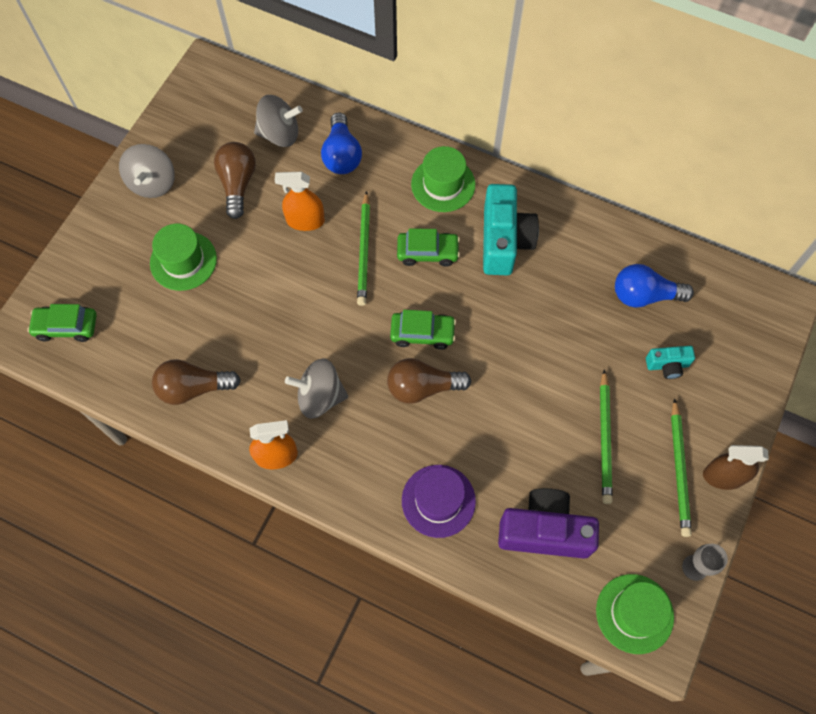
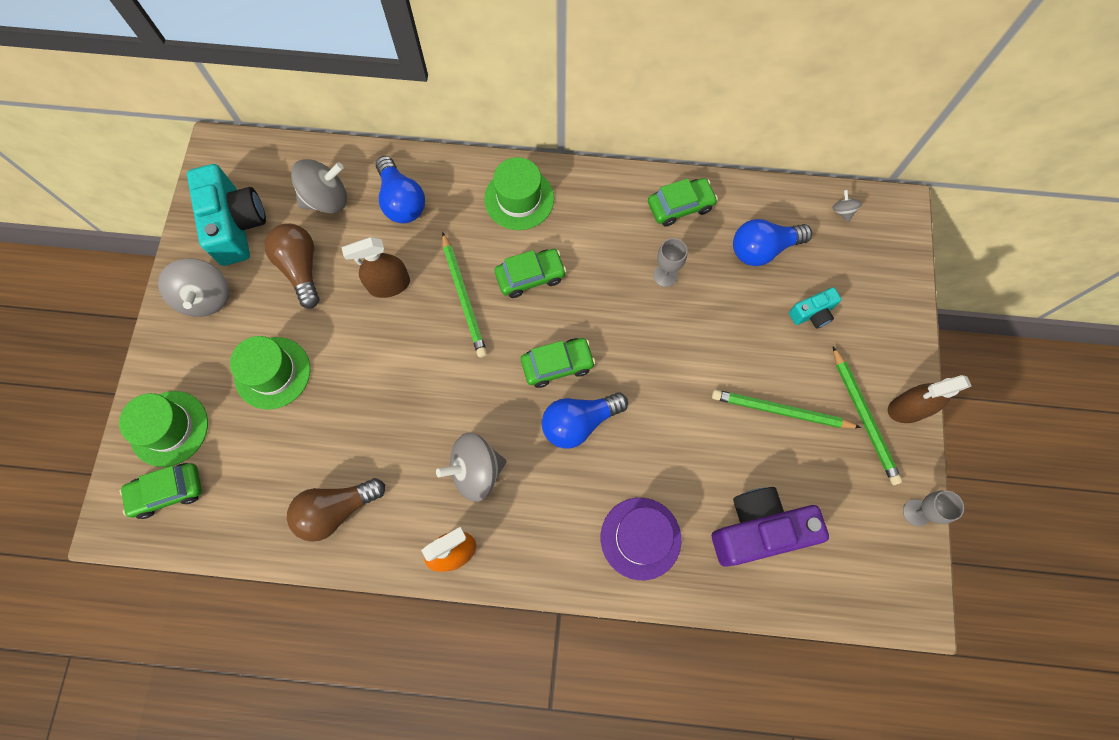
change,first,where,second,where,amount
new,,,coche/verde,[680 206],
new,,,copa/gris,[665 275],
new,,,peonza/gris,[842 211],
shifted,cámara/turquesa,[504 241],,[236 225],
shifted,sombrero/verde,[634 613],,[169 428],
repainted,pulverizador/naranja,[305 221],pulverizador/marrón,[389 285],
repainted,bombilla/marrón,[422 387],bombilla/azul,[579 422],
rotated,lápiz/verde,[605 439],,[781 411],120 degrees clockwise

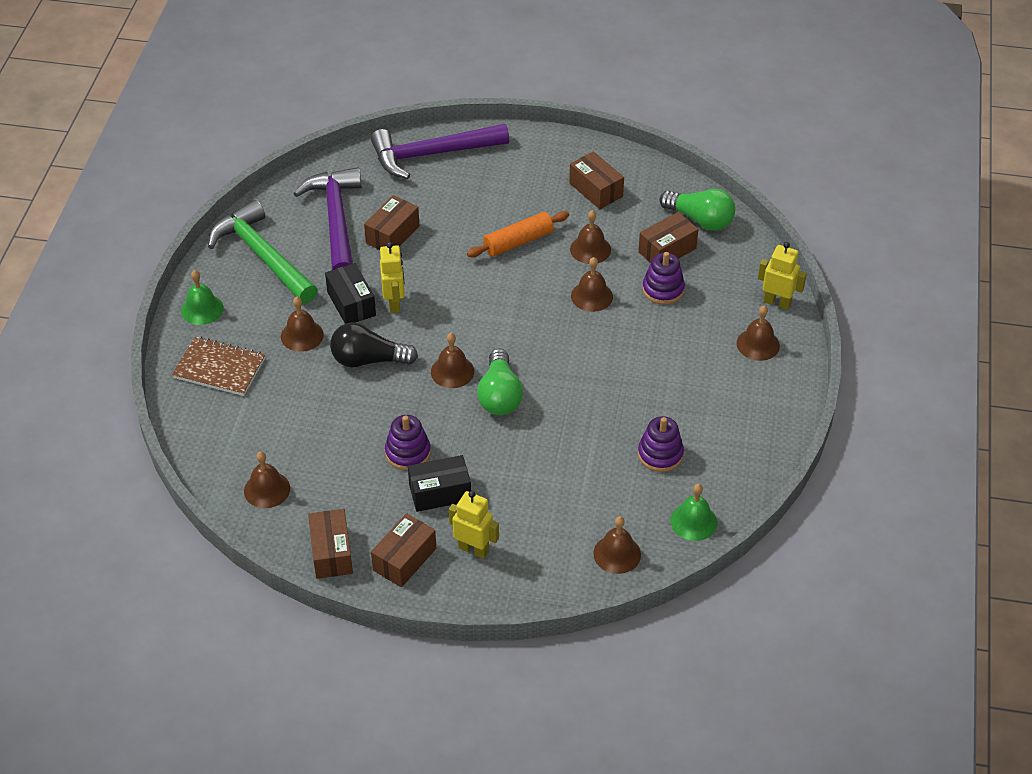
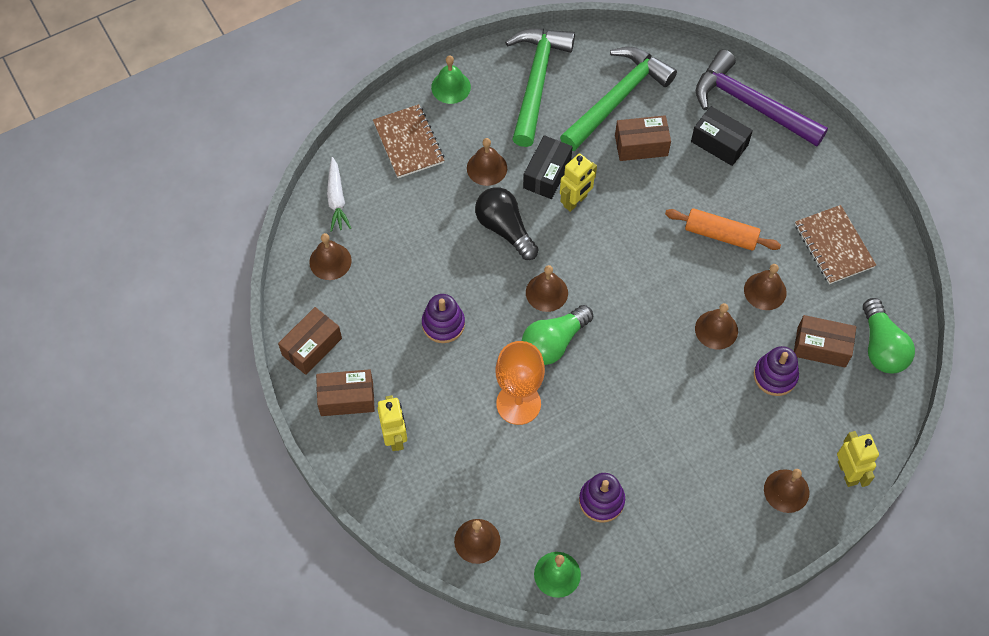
change,first,where,second,where,amount
new,,,zanahoria/blanco,[337 199],
new,,,copa/naranja,[518 403],
shifted,caja/negro,[440 492],,[719 143],
swapped,caja/marrón,[596 190],cuaderno/marrón,[834 246],
repainted,martillo/morado,[336 220],martillo/verde,[618 98],

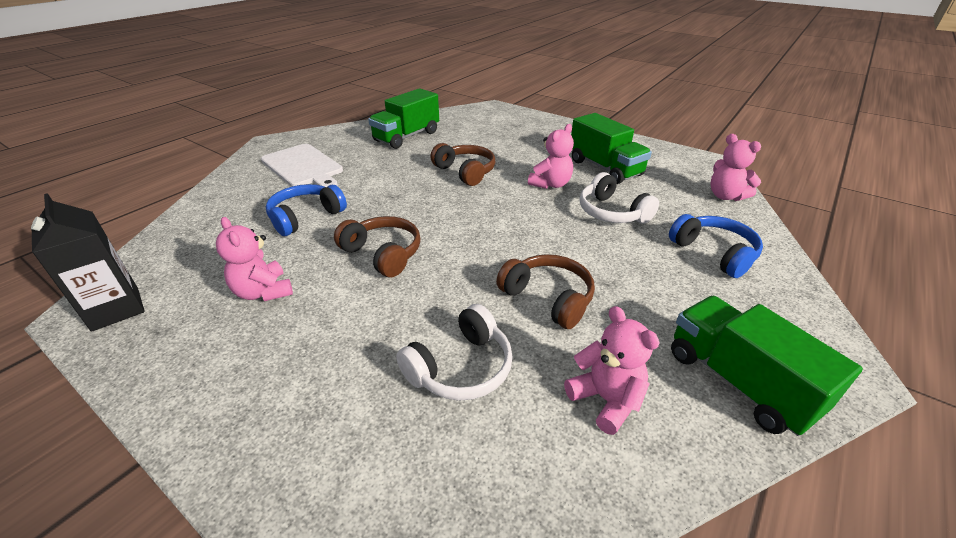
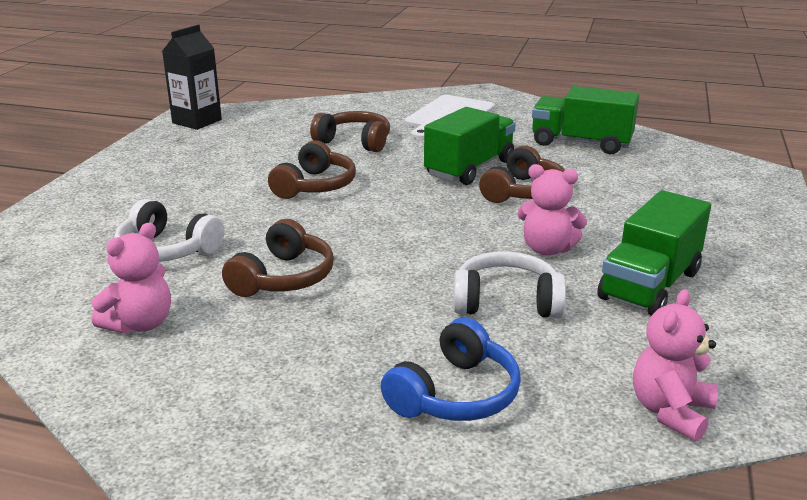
change,first,where,second,where,amount
gone,osito/rosa,[263 292],,,
shifted,camión/verde,[738 381],,[469 168],
repainted,auriculares/azul,[305 217],auriculares/marrón,[354 142],
rotated,auriculares/blanco,[611 212],,[506 301],60 degrees clockwise

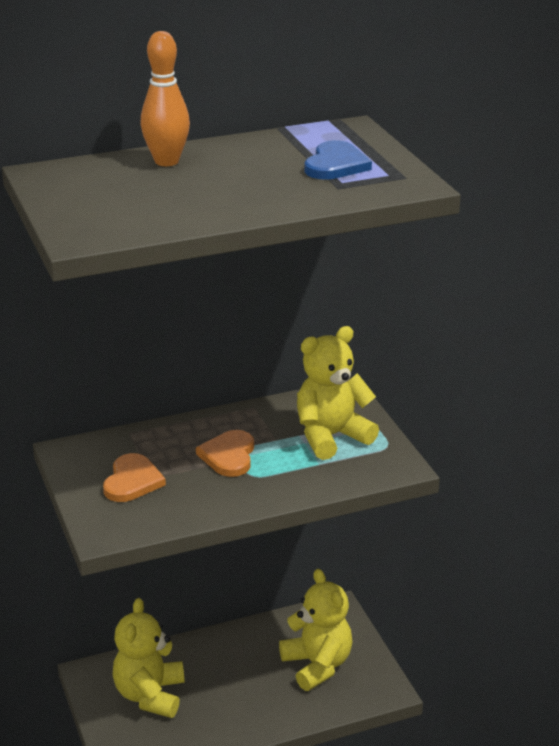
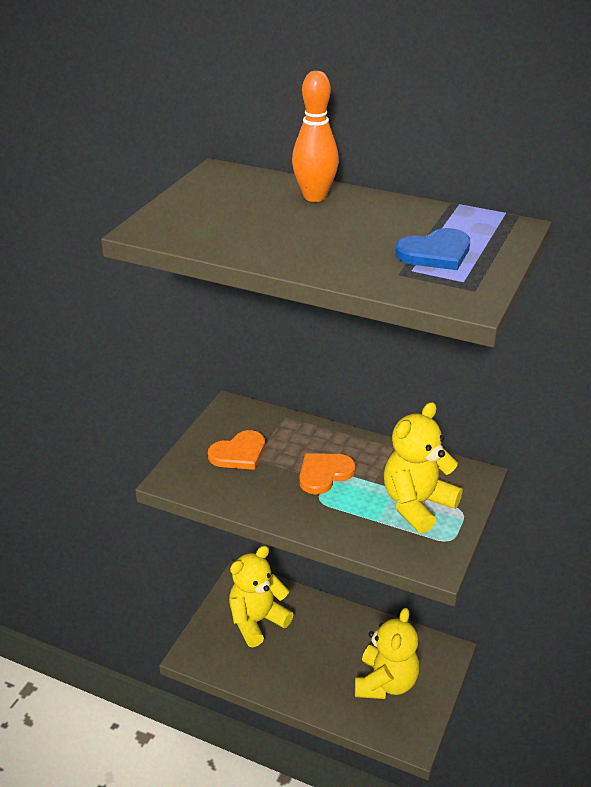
change,first,where,second,where,amount
rotated,osito/amarillo,[331 436],,[417 504],60 degrees counterclockwise

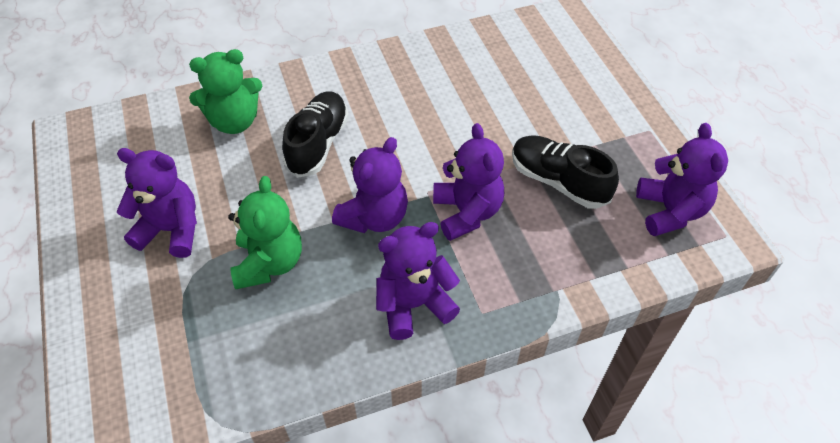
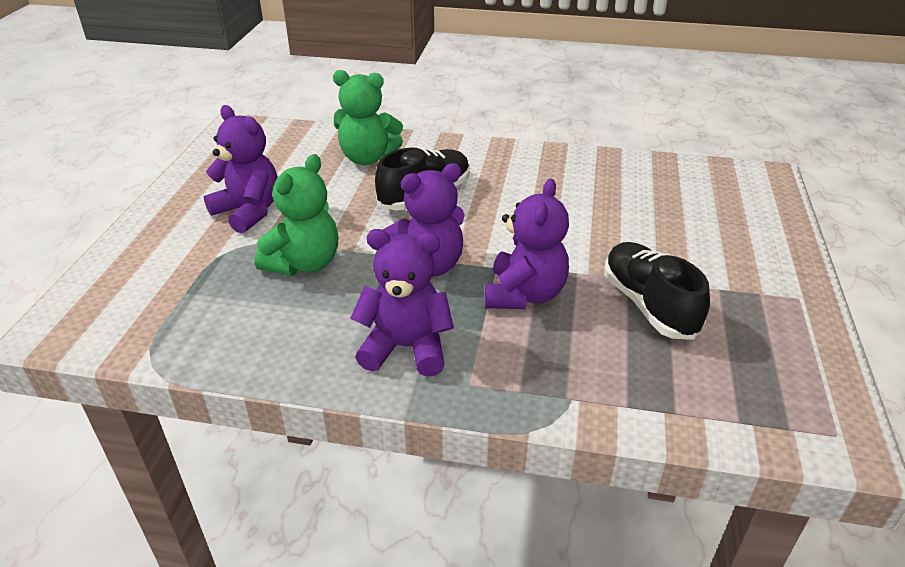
change,first,where,second,where,amount
gone,osito/morado,[670 211],,,

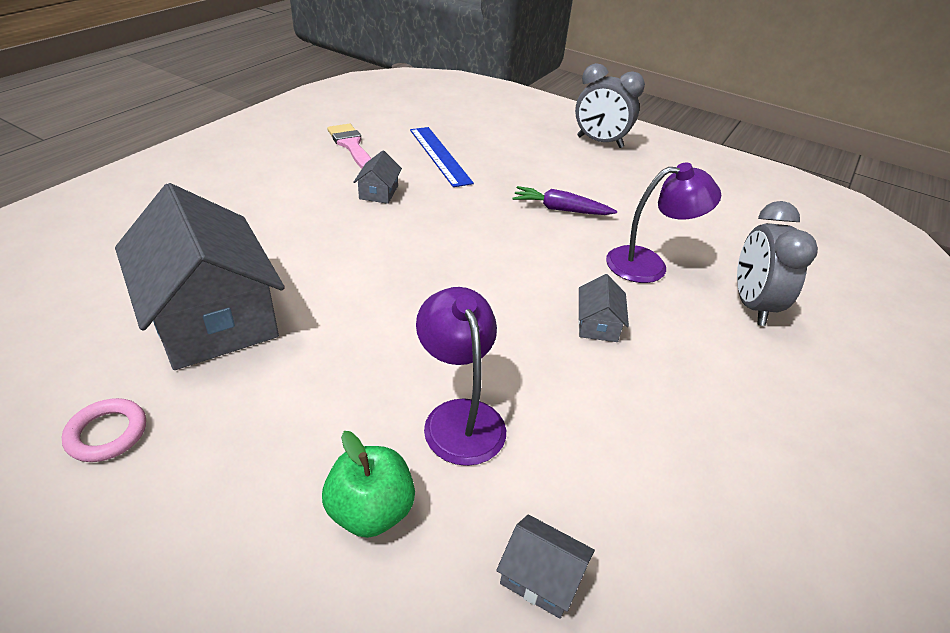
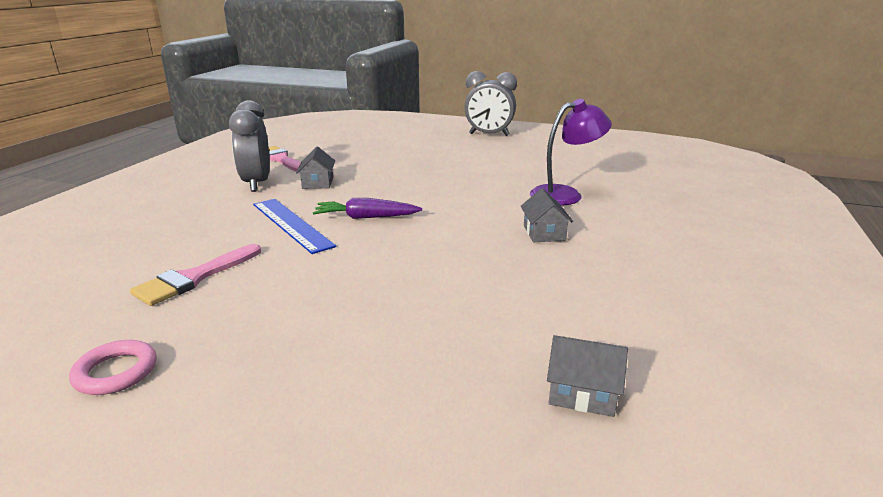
change,first,where,second,where,amount
gone,manzana/verde,[371 510],,,
gone,lámpara/morado,[459 417],,,
shifted,regla/azul,[440 155],,[292 224],
shifted,zanahoria/morado,[560 209],,[366 217],
shifted,despertador/gris,[751 305],,[256 183],
swapped,casa/gris,[212 317],pincel/rosa,[195 277],

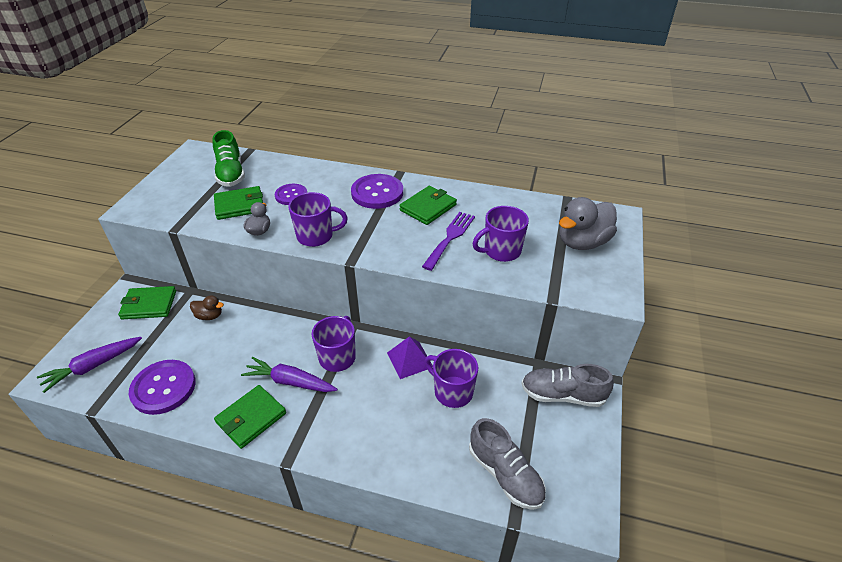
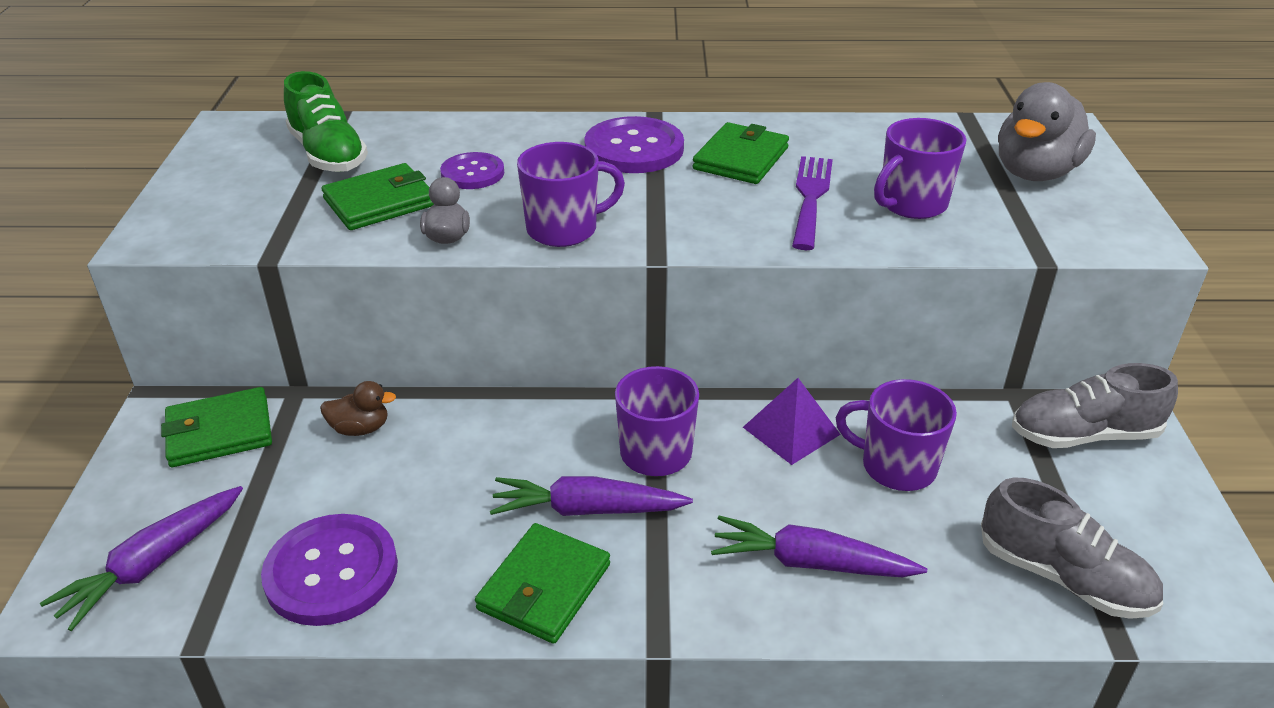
change,first,where,second,where,amount
new,,,zanahoria/morado,[810 563],

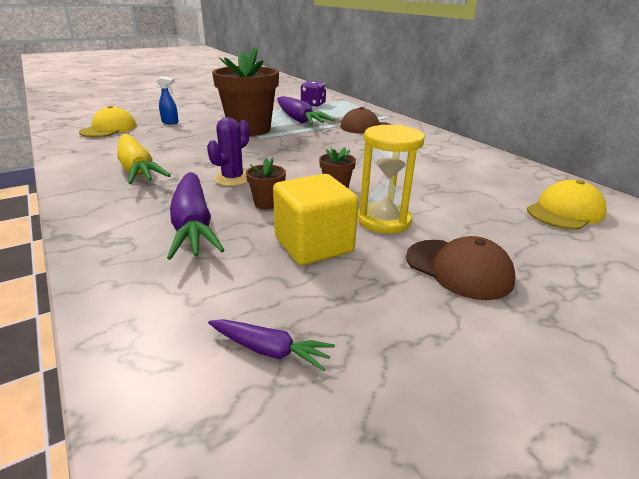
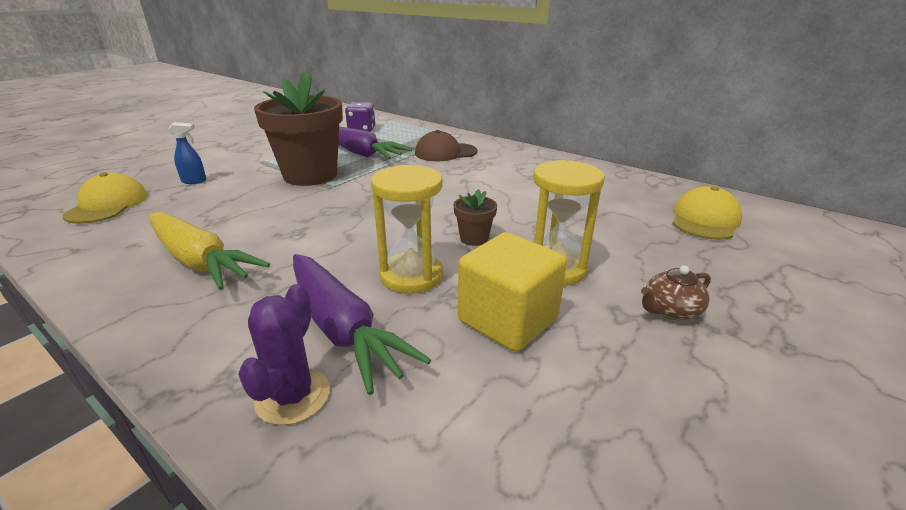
change,first,where,second,where,amount
gone,zanahoria/morado,[269 350],,,
shifted,cactus/morado,[232 179],,[293 396],
swapped,maceta/marrón,[267 203],reloj de arena/amarillo,[411 275],
swapped,gorra/marrón,[458 269],tetera/marrón,[670 310],

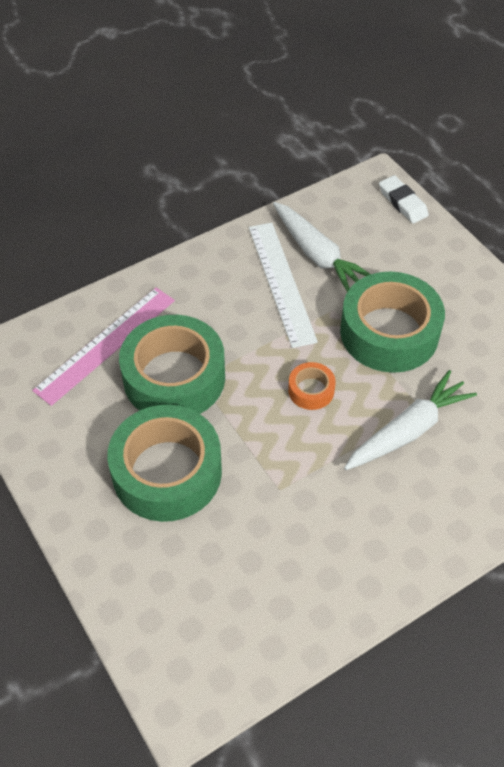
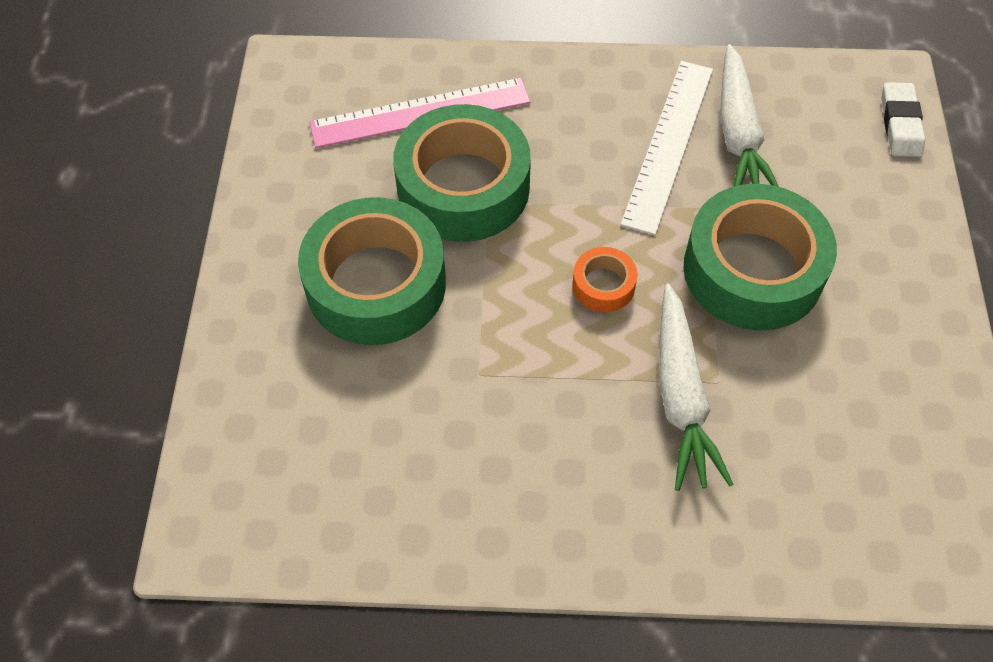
change,first,where,second,where,amount
rotated,zanahoria/blanco,[408 430],,[681 396],90 degrees clockwise

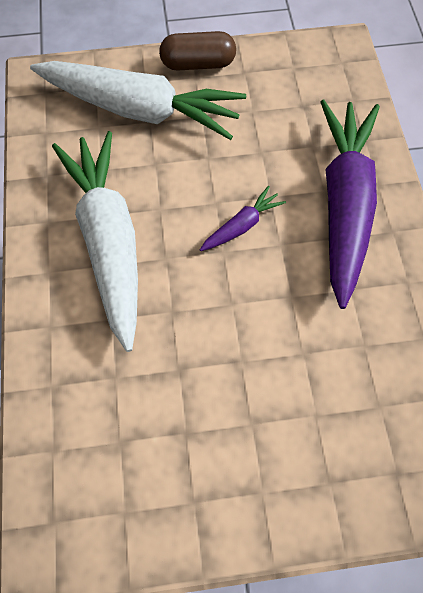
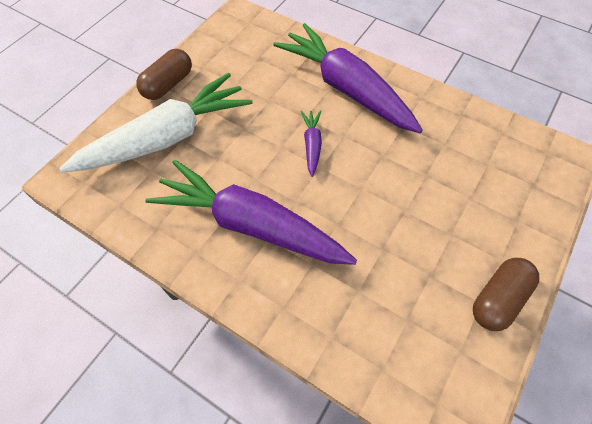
change,first,where,second,where,amount
new,,,cápsula/marrón,[498 299],
repainted,zanahoria/blanco,[109 241],zanahoria/morado,[250 225],

